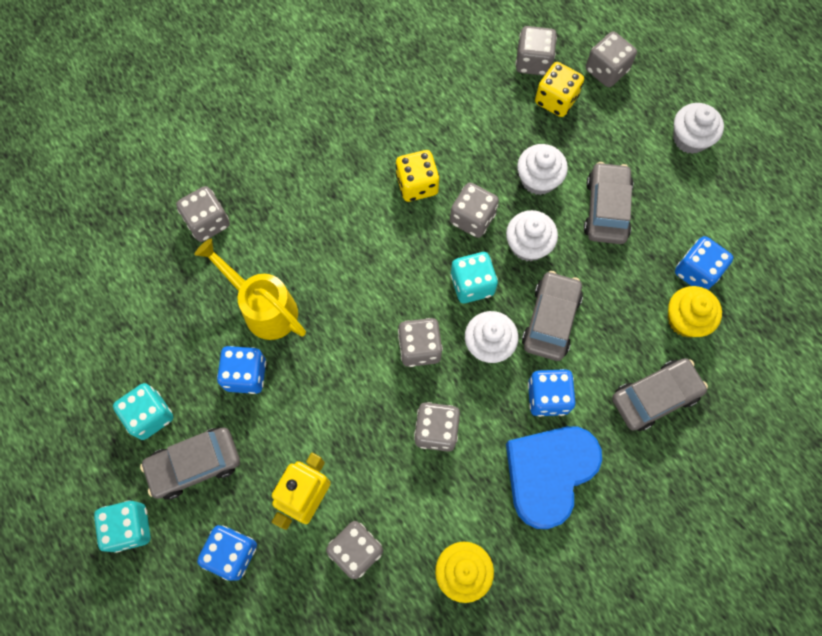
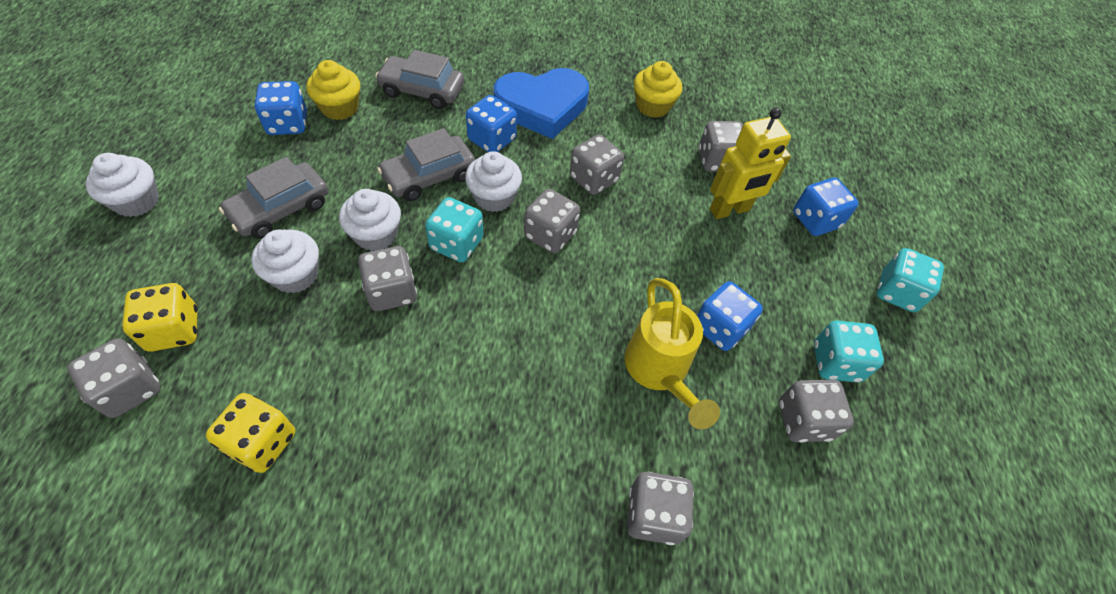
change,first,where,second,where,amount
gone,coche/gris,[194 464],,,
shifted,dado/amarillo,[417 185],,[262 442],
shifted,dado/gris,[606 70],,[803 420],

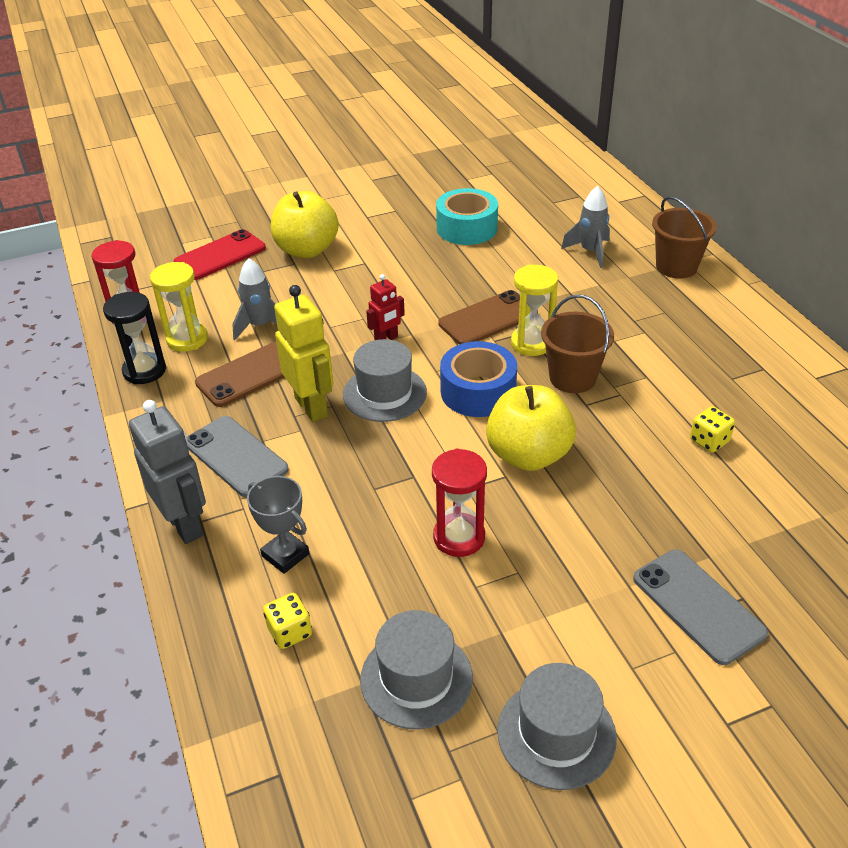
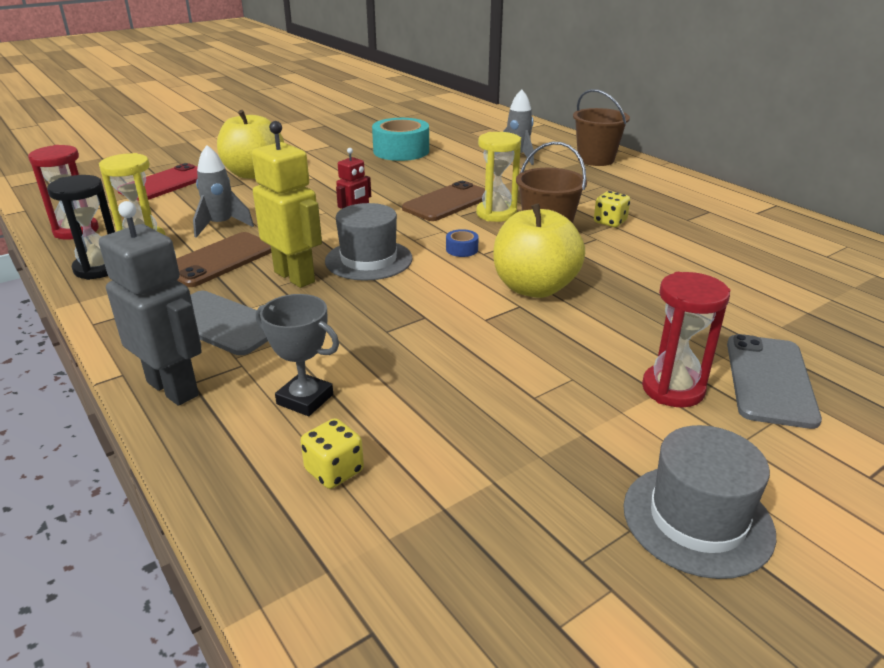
change,first,where,second,where,amount
gone,sombrero/gris,[416 678],,,
shifted,reloj de arena/rojo,[459 537],,[673 389],
shifted,dado/amarillo,[709 441],,[610 222],
rotated,móvil/gris,[697 606],,[769 380],60 degrees clockwise
scaled,cinta adhesiva/azul,[478 391],,[462 249],x0.43

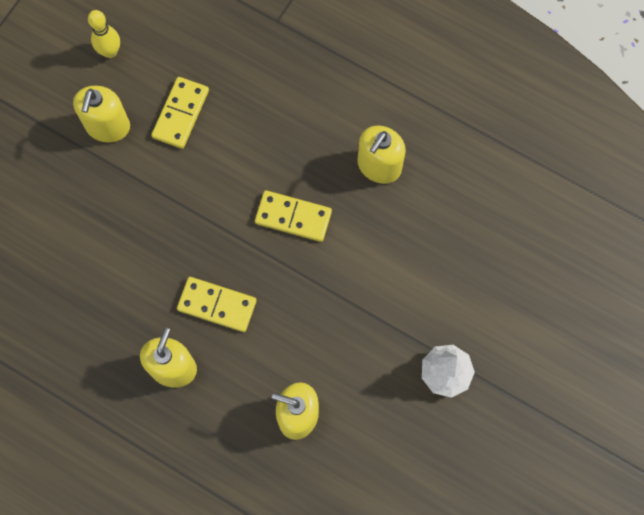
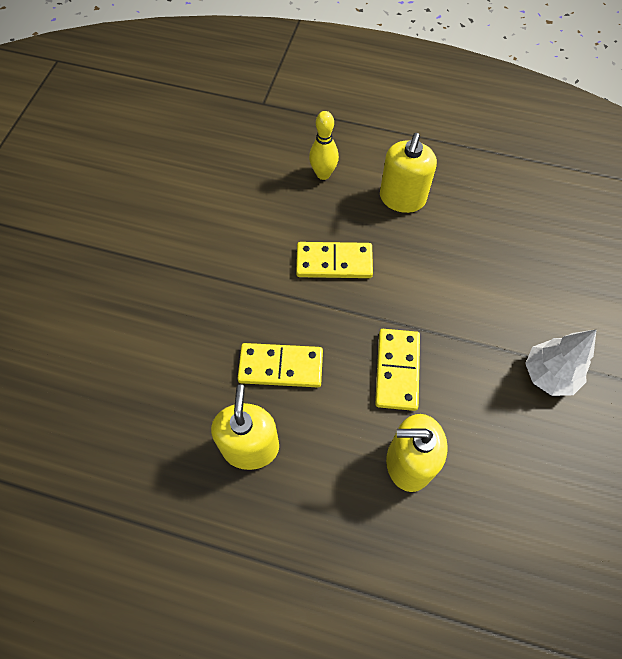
change,first,where,second,where,amount
gone,dispensador de jabón/amarillo,[108 126],,,
shifted,bolo/amarillo,[110 52],,[323 174],
shifted,ficha de dominó/amarillo,[180 114],,[397 370],

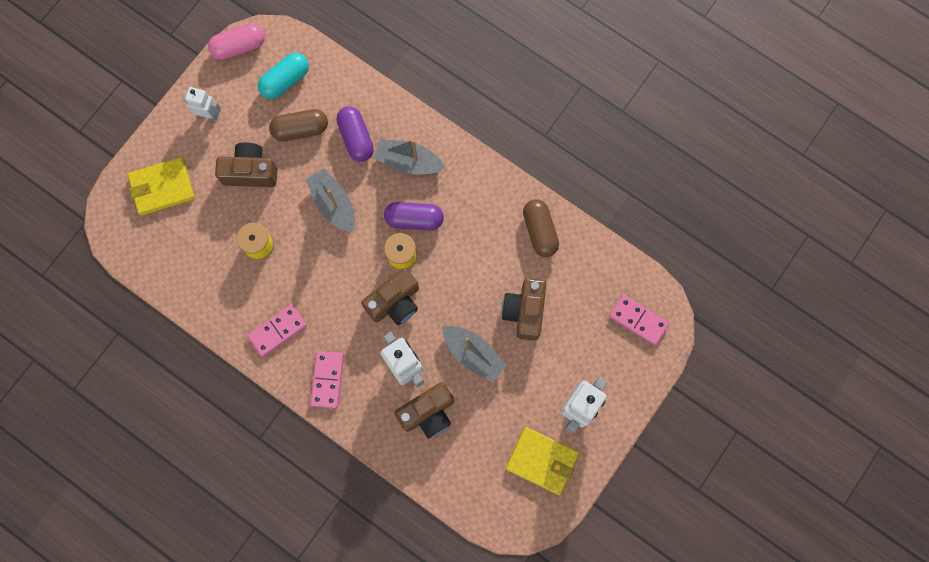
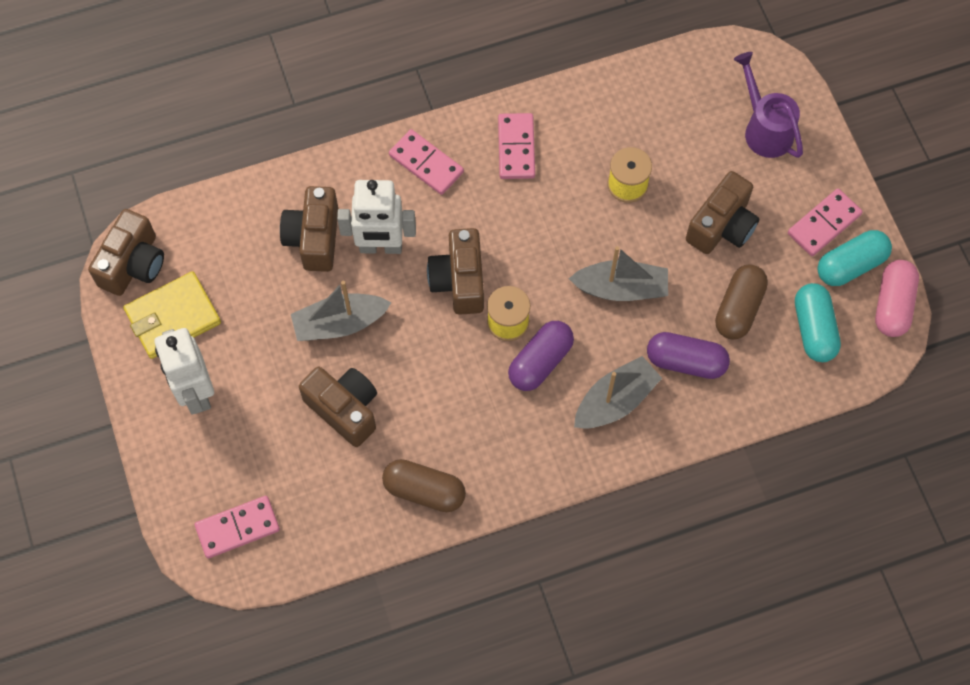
change,first,where,second,where,amount
new,,,cámara/marrón,[133 264],
new,,,cápsula/turquesa,[850 265],
swapped,cartera/amarillo,[162 187],regadera/morado,[764 129],
swapped,robot/blanco,[209 114],ficha de dominó/rosa,[824 224],

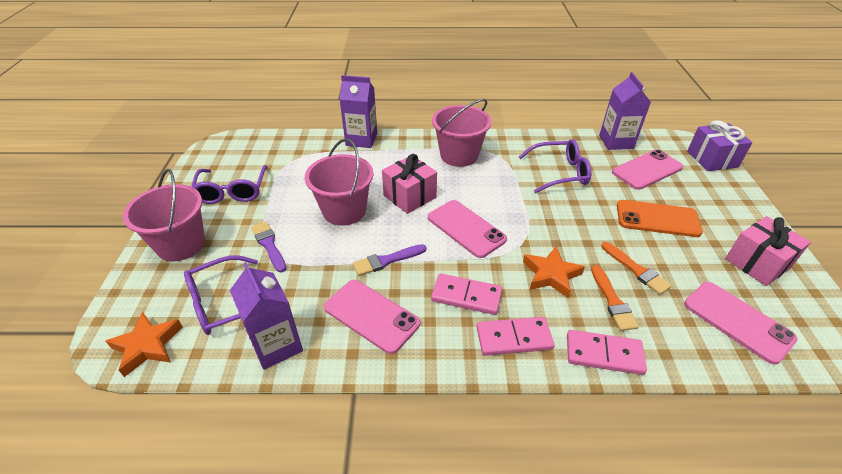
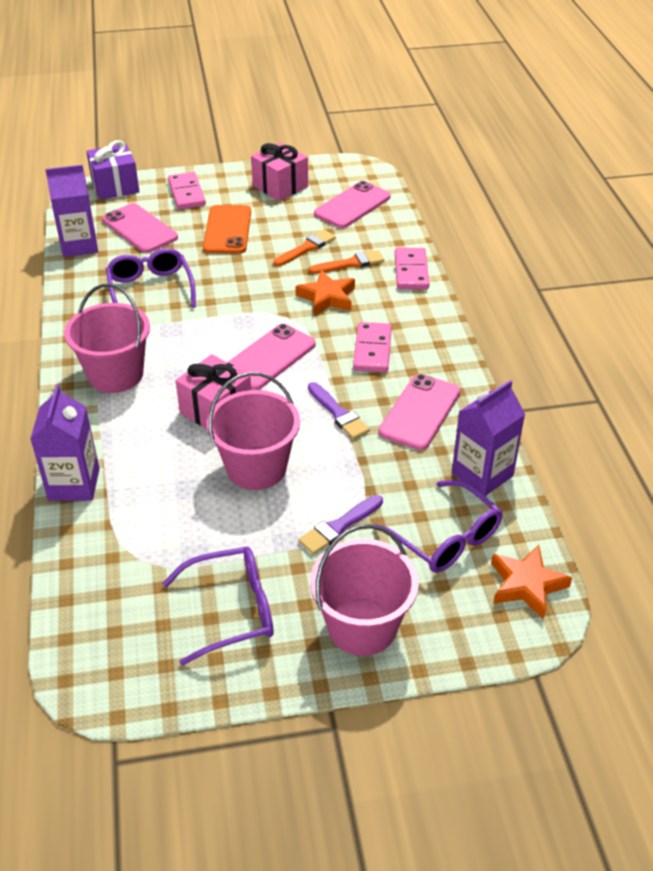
change,first,where,second,where,amount
shifted,ficha de dominó/rosa,[514 338],,[187 193],

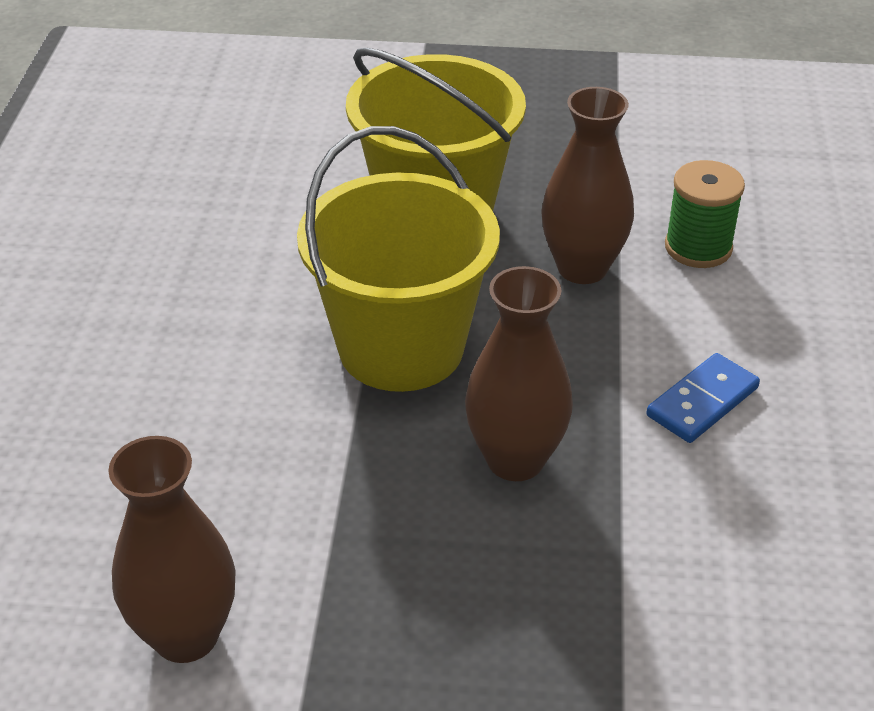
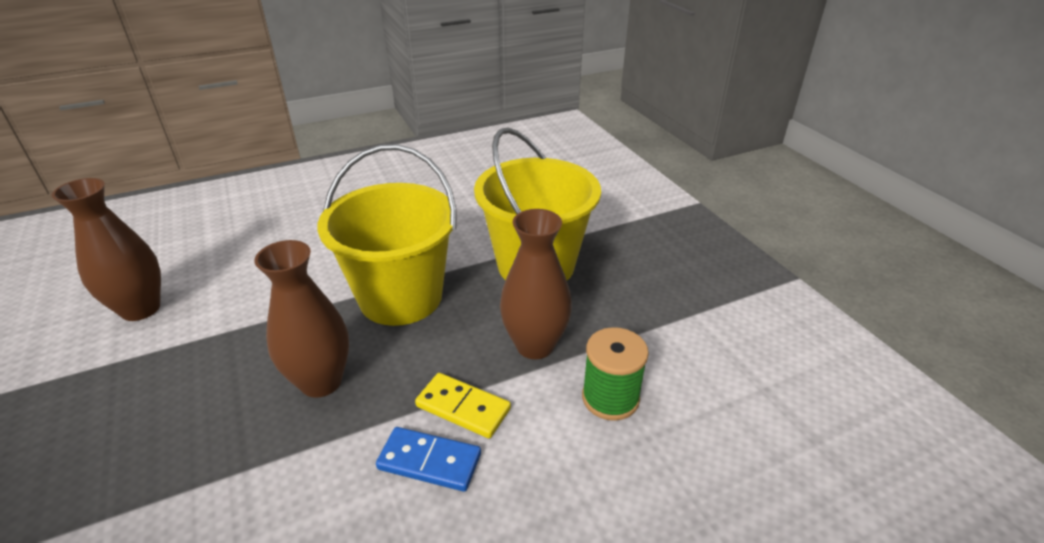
change,first,where,second,where,amount
new,,,ficha de dominó/amarillo,[463 407],

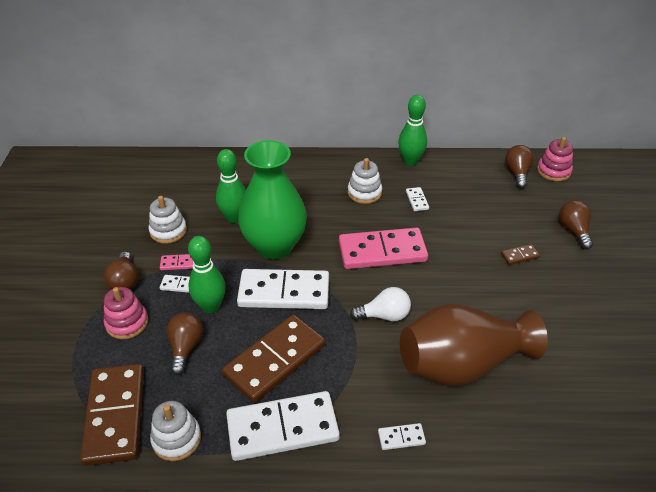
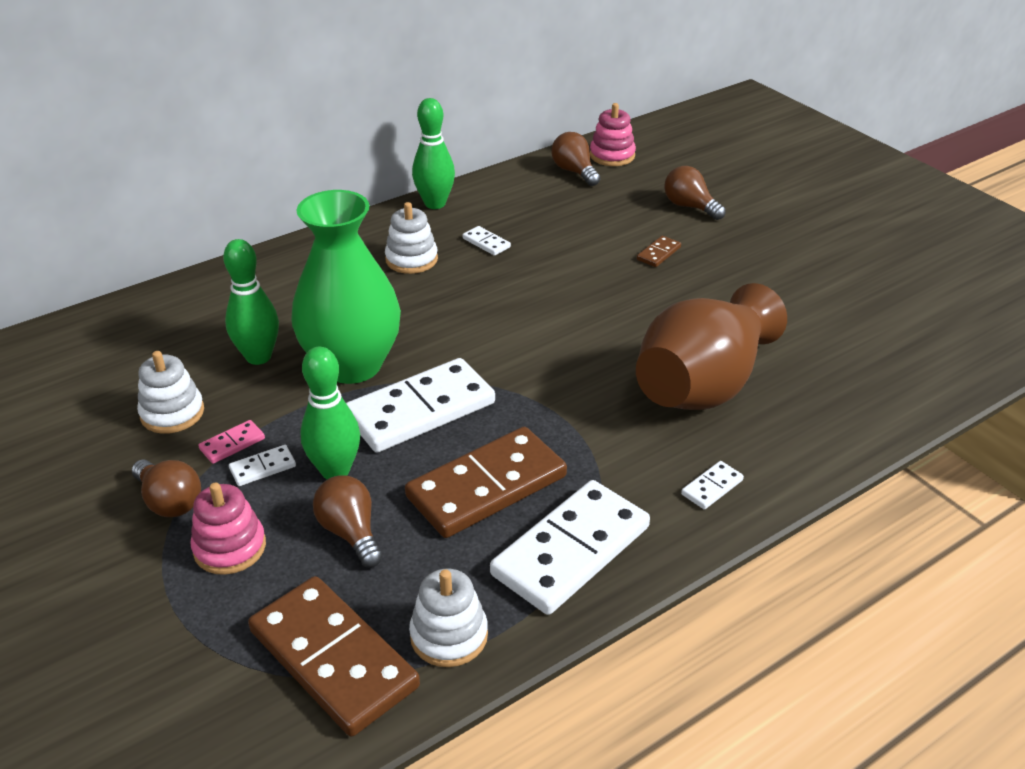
change,first,where,second,where,amount
gone,ficha de dominó/rosa,[382 251],,,
gone,bombilla/blanco,[384 315],,,
rotated,ficha de dominó/marrón,[275 360],,[487 487],45 degrees clockwise

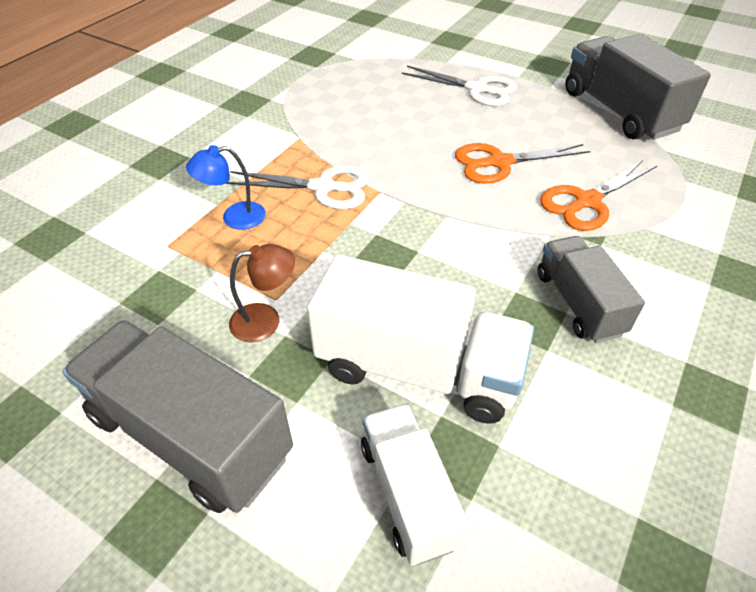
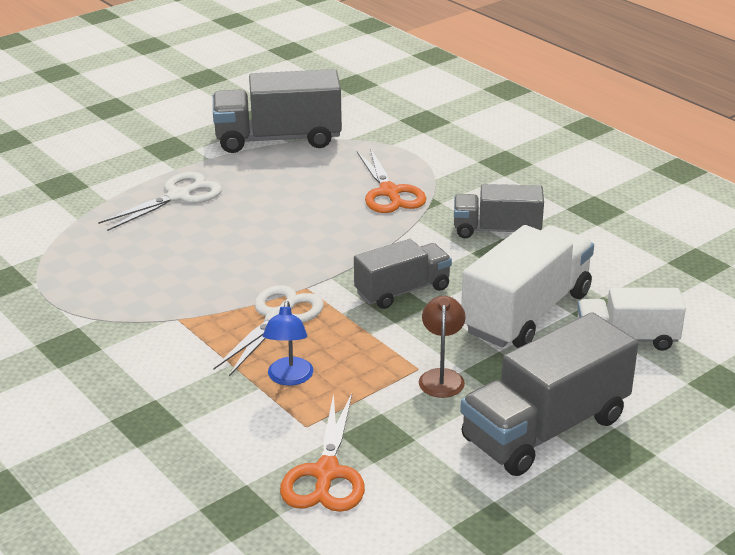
change,first,where,second,where,amount
new,,,camión/gris,[402 291],
shifted,tijeras/naranja,[500 163],,[326 473],

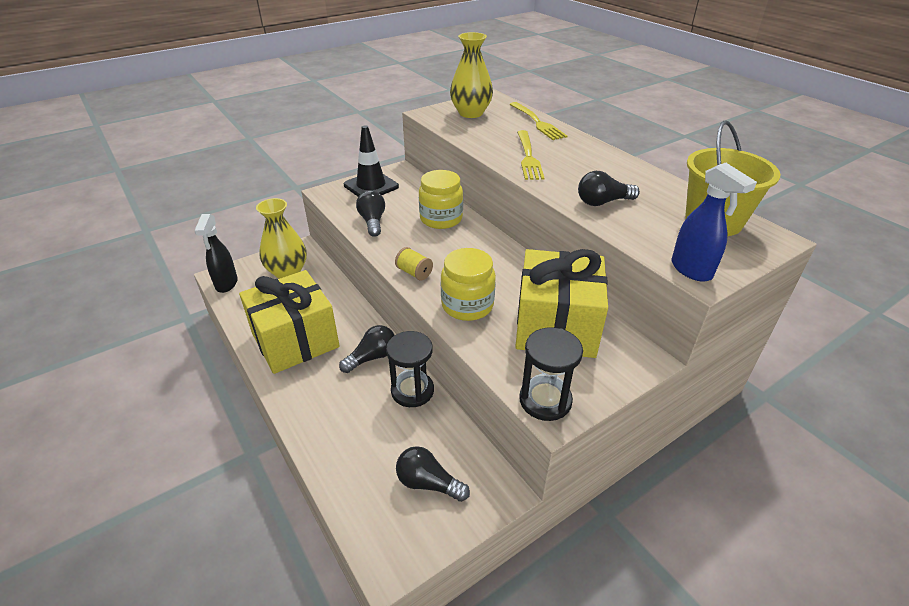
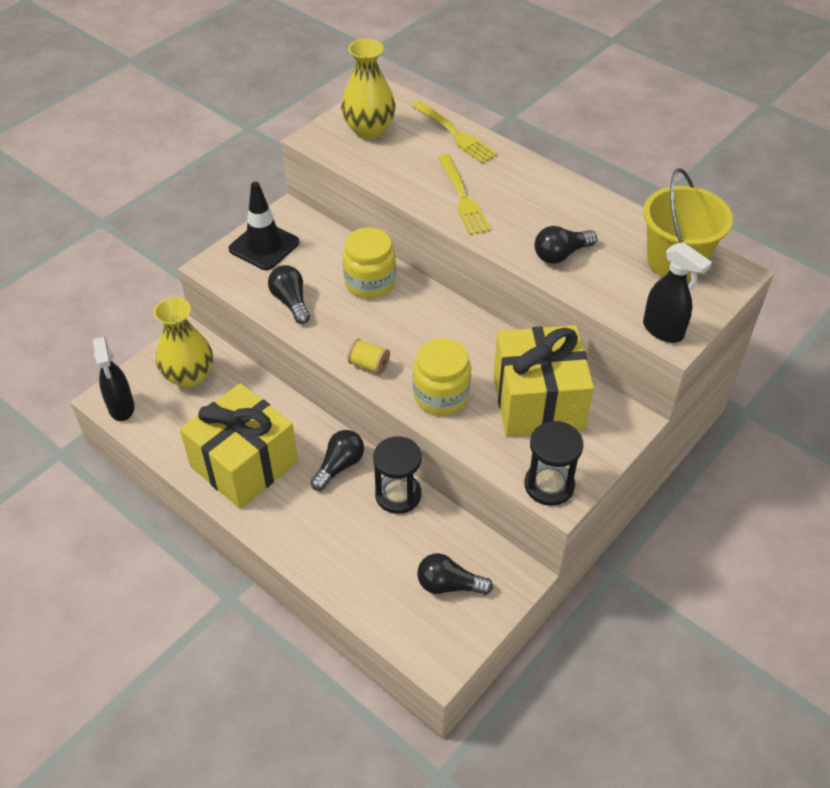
change,first,where,second,where,amount
repainted,pulverizador/azul,[692 270],pulverizador/negro,[663 331],

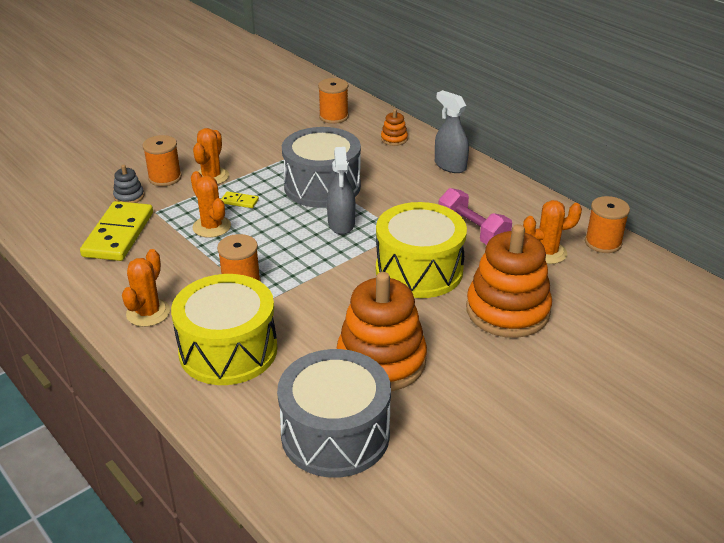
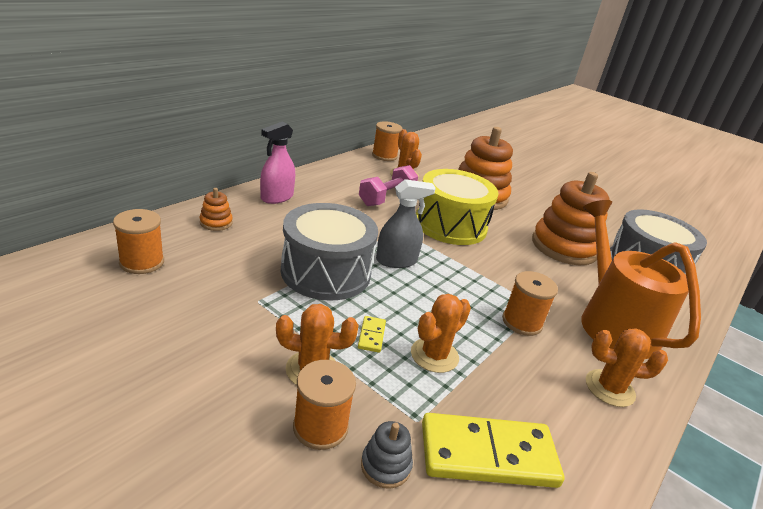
change,first,where,second,where,amount
swapped,tambor/amarillo,[228 350],regadera/naranja,[613 323],
repainted,pulverizador/gris,[450 165],pulverizador/rosa,[277 197],

